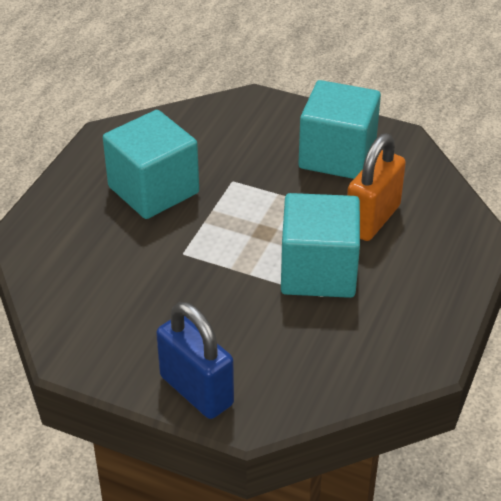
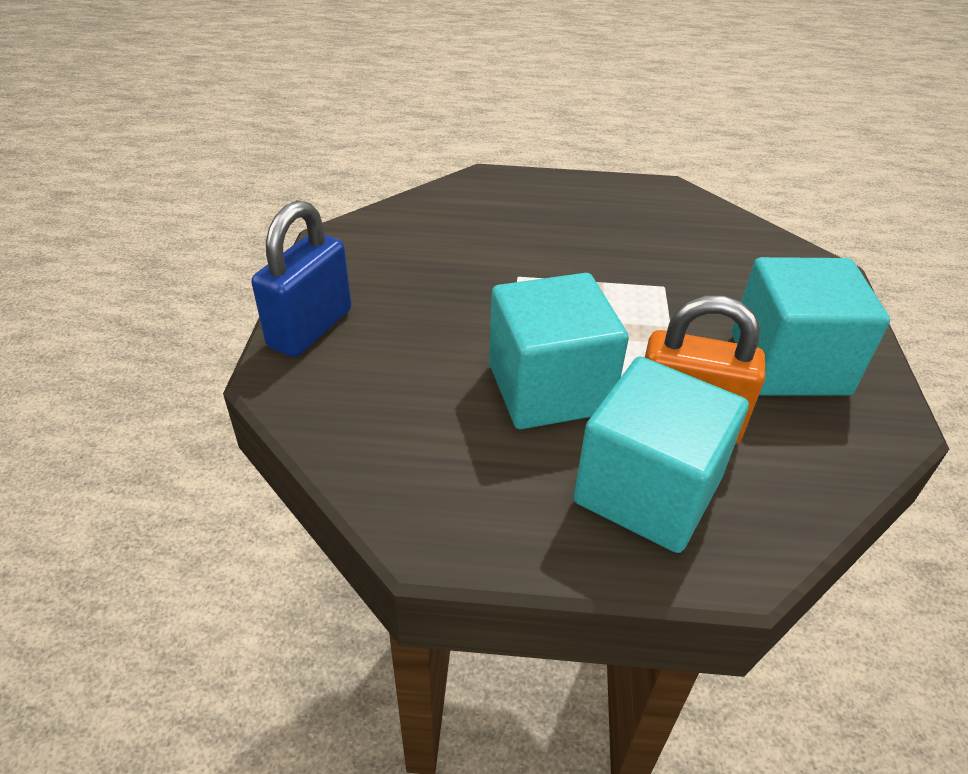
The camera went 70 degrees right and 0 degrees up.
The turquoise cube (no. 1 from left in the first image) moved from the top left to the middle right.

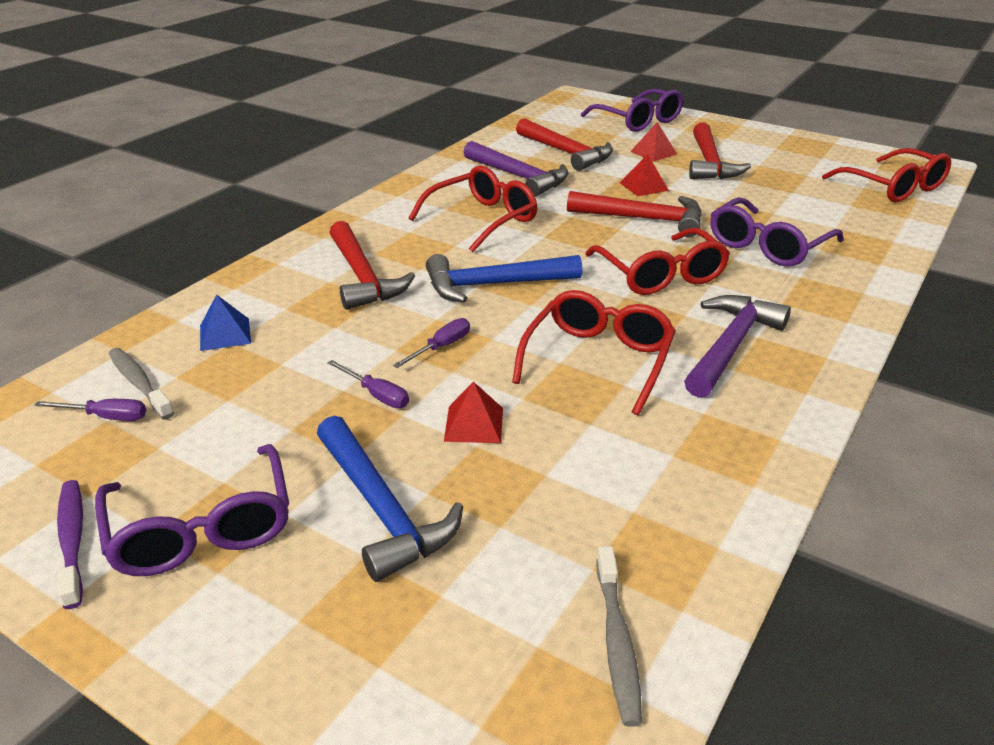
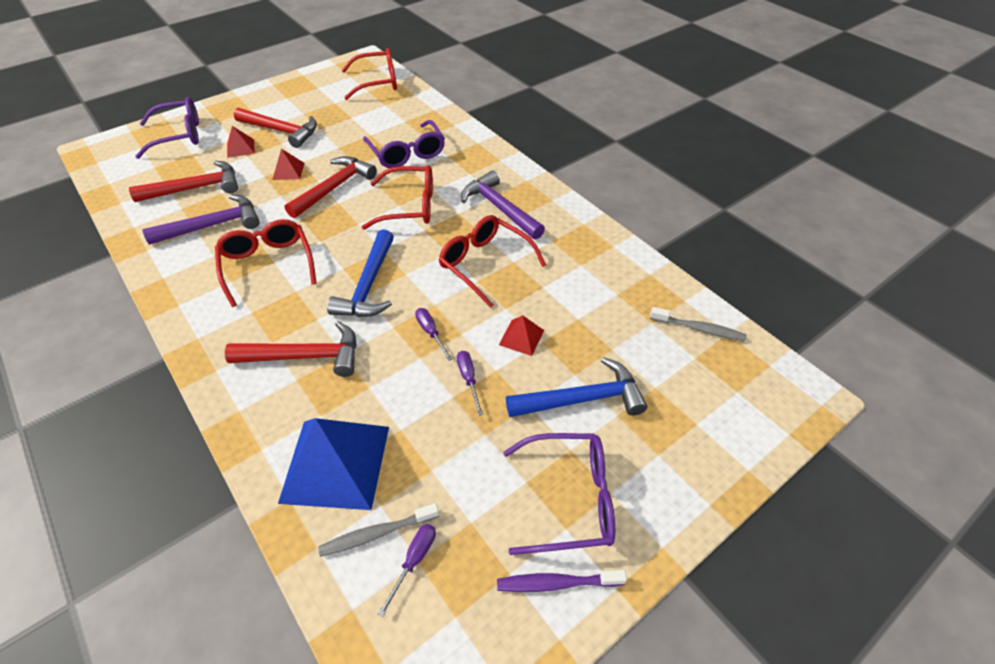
The camera went 70 degrees left and 15 degrees up.
The blue pyramid at the middle left changed to 2.18 times the size.
The purple screwdriver (no. 2 from left in the first image) at the centre turned 75 degrees counterclockwise.

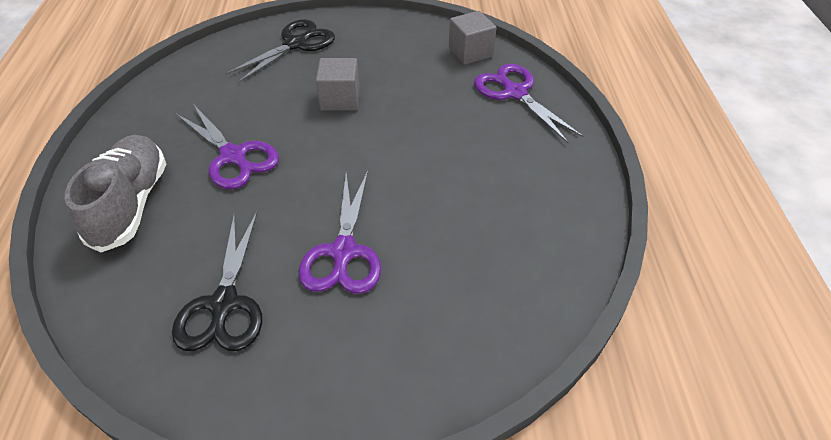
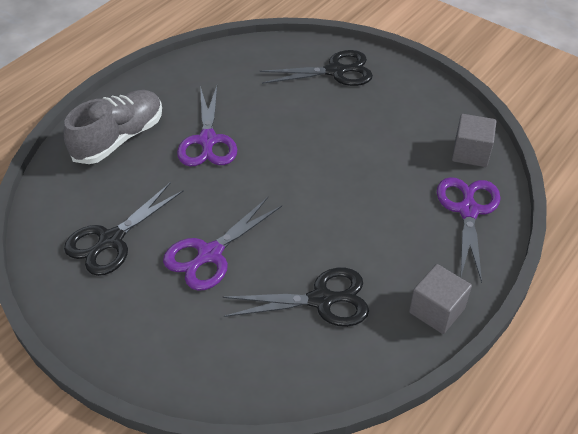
The camera went 40 degrees right and 0 degrees up.
The grey cube (no. 1 from left) moved from the top centre to the bottom right.
The black scissors (no. 2 from left) at the bottom centre appeared.

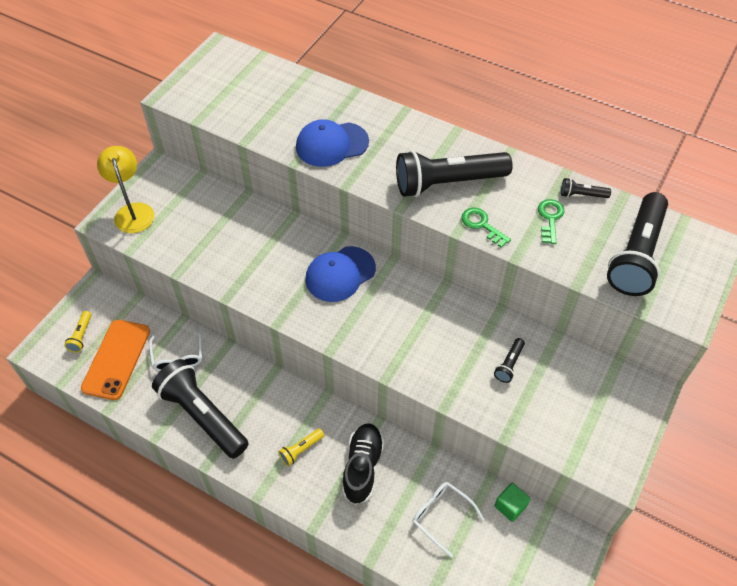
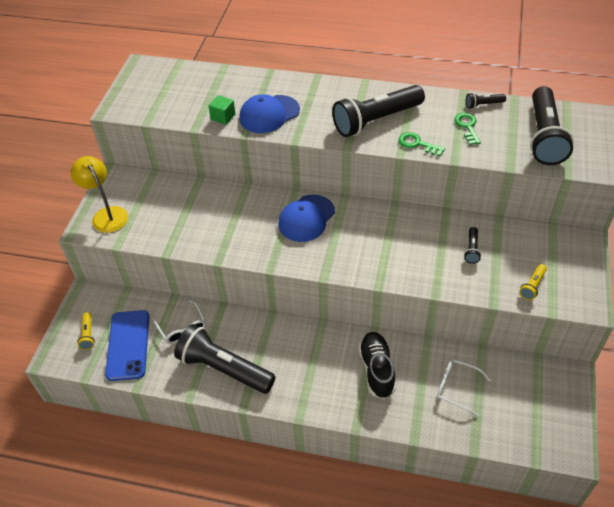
The camera went 15 degrees left and 5 degrees down.
The orange phone at the middle left became the blue phone at the bottom left.
The yellow flashlight (no. 2 from left) moved from the bottom centre to the middle right.
The green cube moved from the bottom right to the top centre.

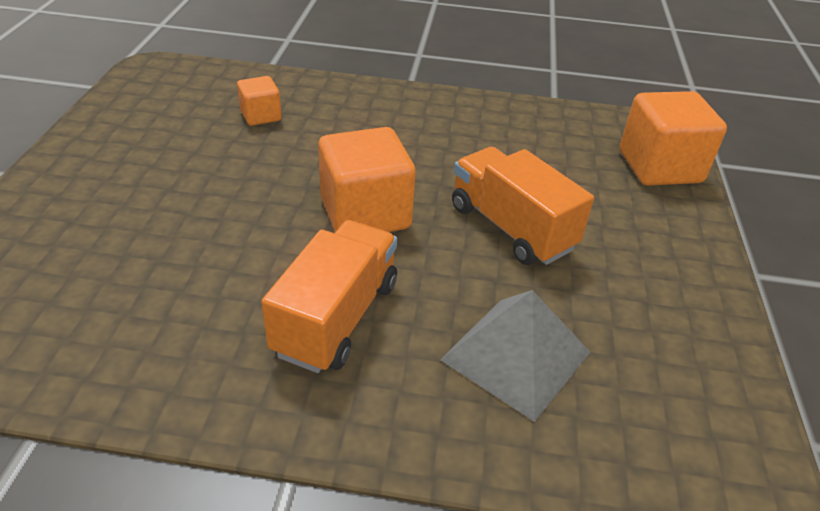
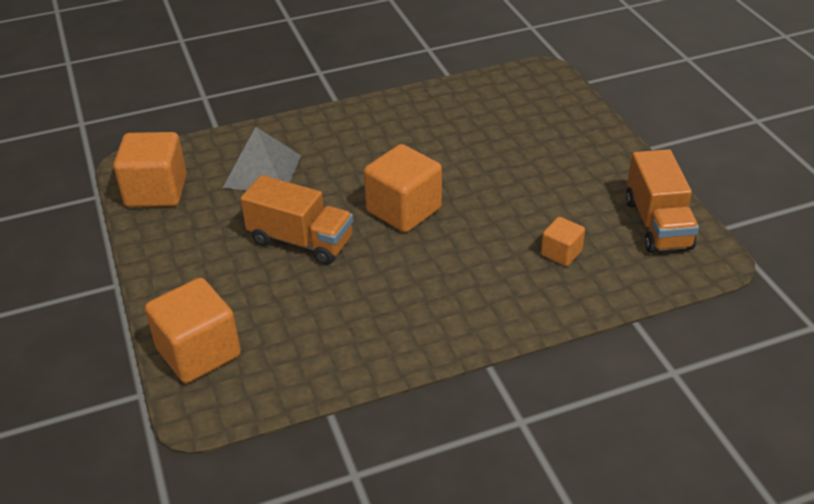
The camera went 155 degrees right and 0 degrees up.
The orange truck (no. 1 from left in the first image) moved from the centre to the middle right.
The orange cube (no. 1 from left) at the middle left appeared.

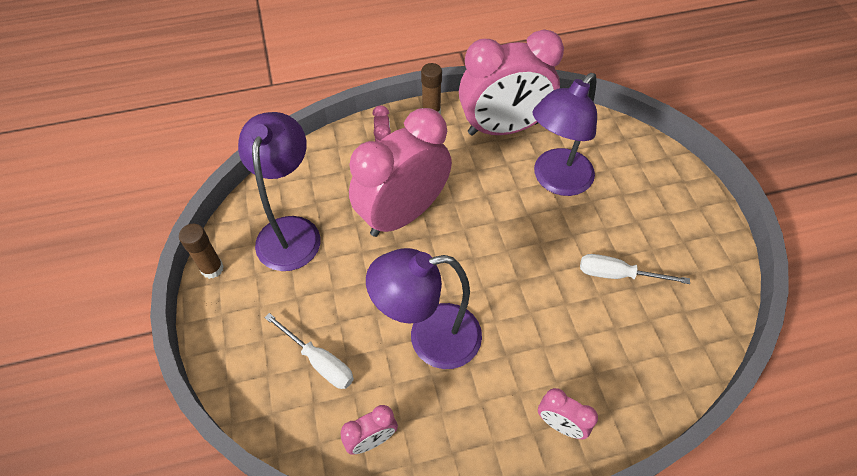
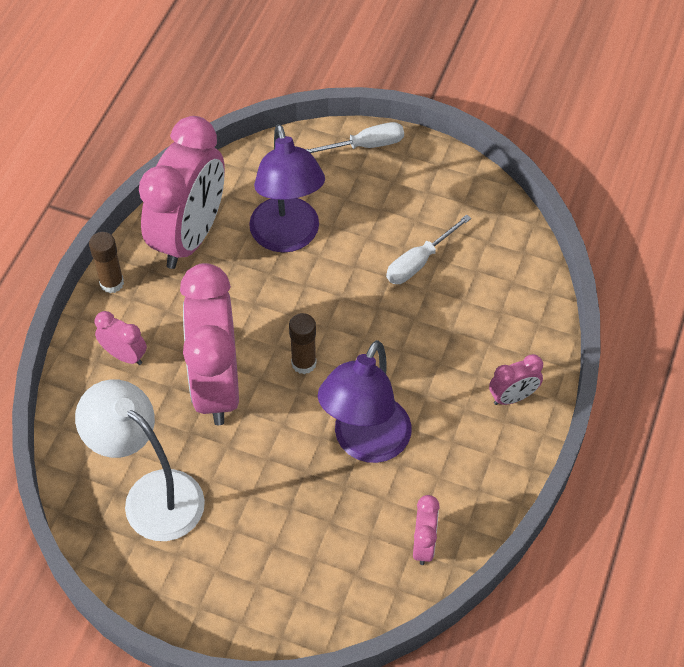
The camera went 55 degrees left and 0 degrees up.
The purple lamp (no. 1 from left) at the middle left became the white lamp at the bottom left.
The brown glue stick (no. 1 from left in the first image) moved from the middle left to the centre.
The white screwdriver (no. 1 from left) moved from the bottom centre to the top centre.

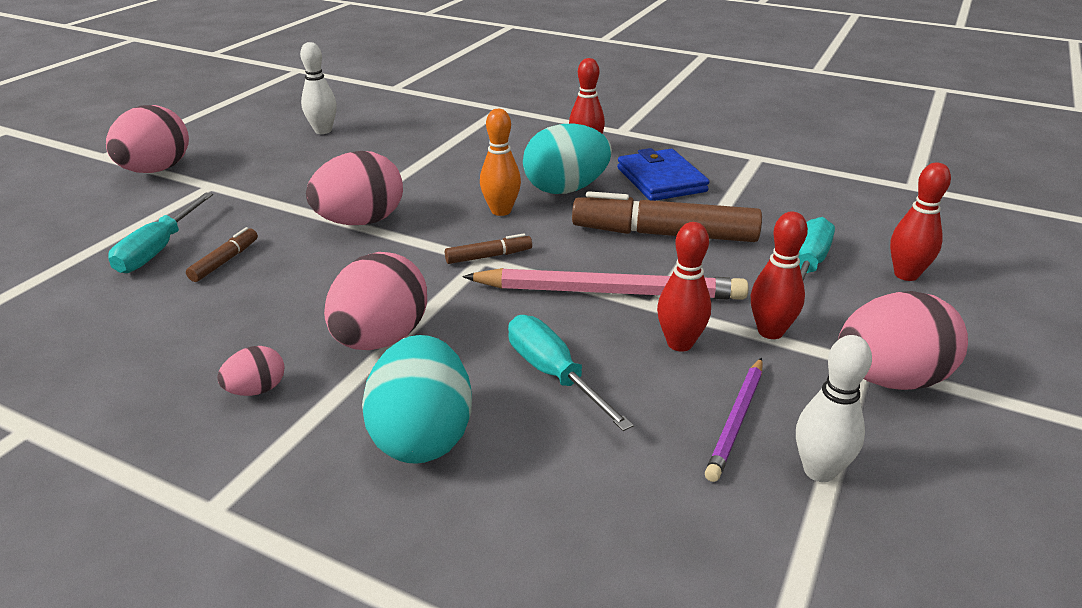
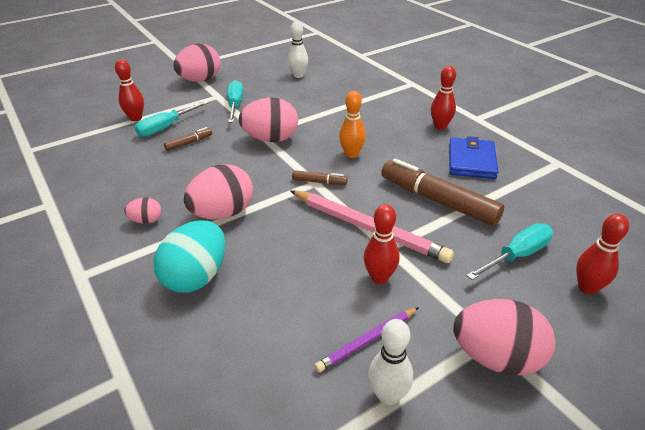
The camera went 30 degrees right and 5 degrees up.
The turquoise egg (no. 2 from left) at the top centre disappeared.
The red bowling pin (no. 3 from left in the first image) moved from the middle right to the top left.
The turquoise screwdriver (no. 2 from left) moved from the centre to the top centre.

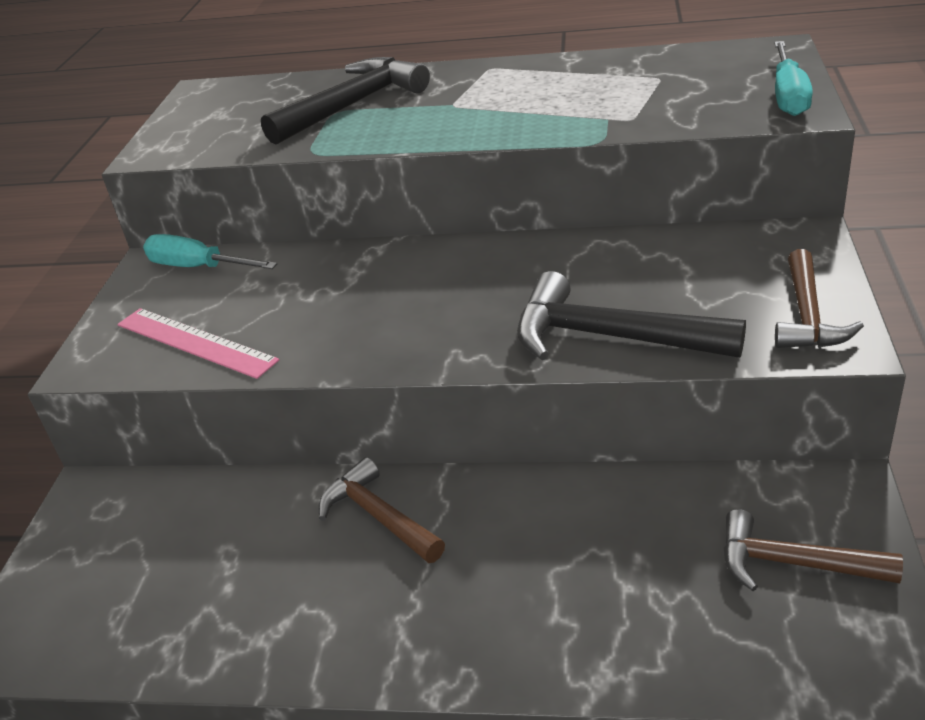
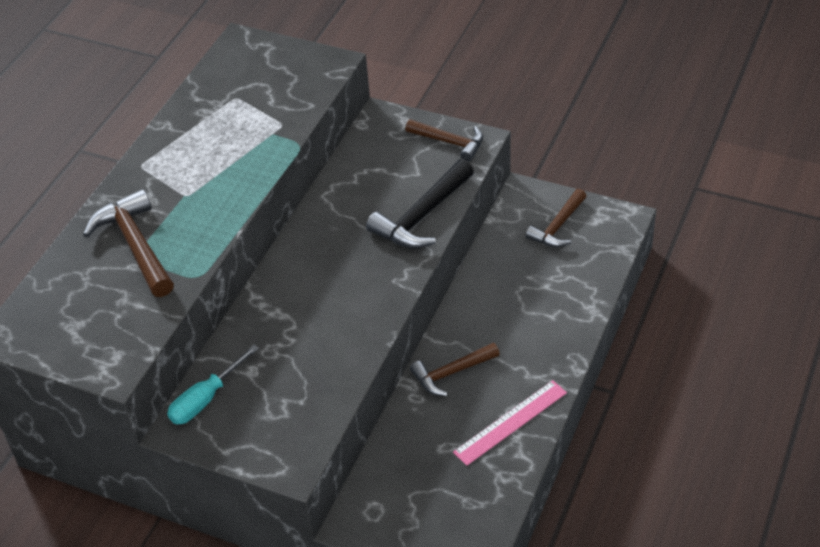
The camera went 75 degrees left and 10 degrees up.
The turquoise screwdriver (no. 2 from left) at the top right disappeared.
The black hammer (no. 1 from left) at the top centre became the brown hammer (no. 1 from left) at the middle left.
The pink ruler moved from the middle left to the bottom centre.

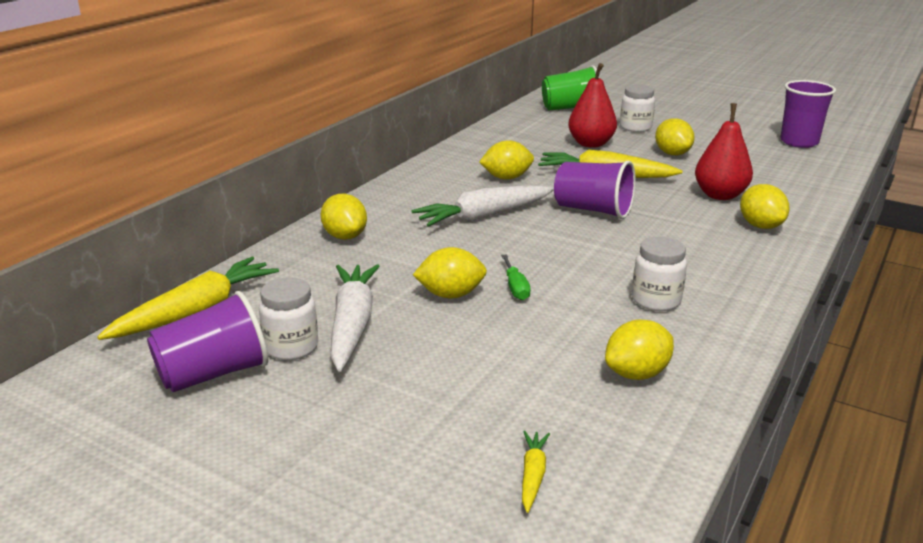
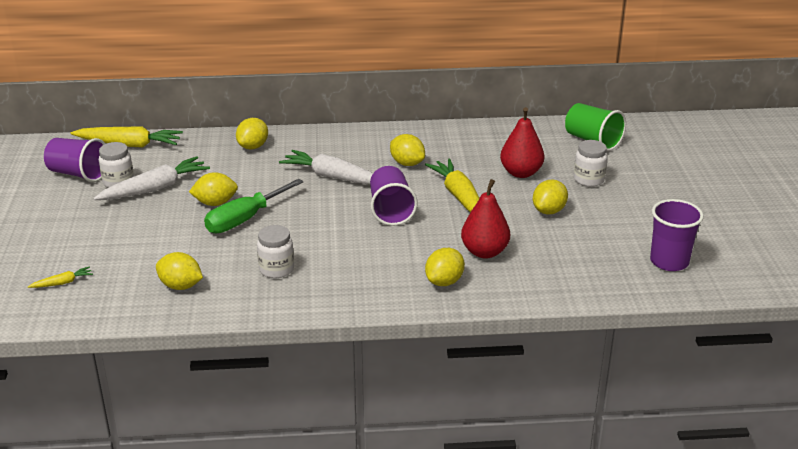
The camera went 55 degrees right and 5 degrees up.
The yellow lemon (no. 2 from left) at the centre turned 60 degrees counterclockwise.
The green screwdriver at the centre changed to 2.04 times the size.

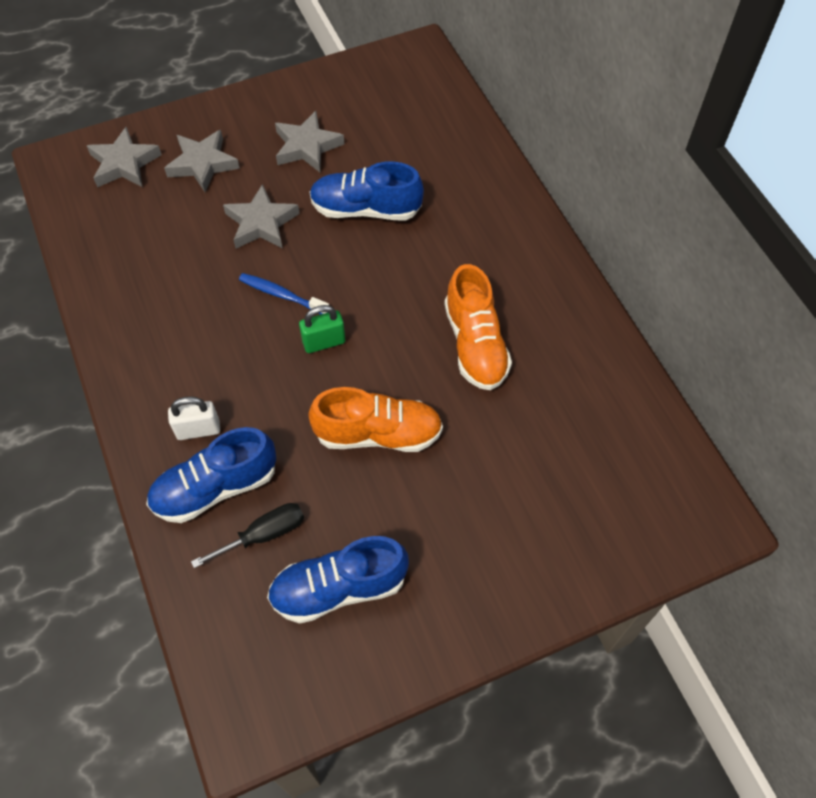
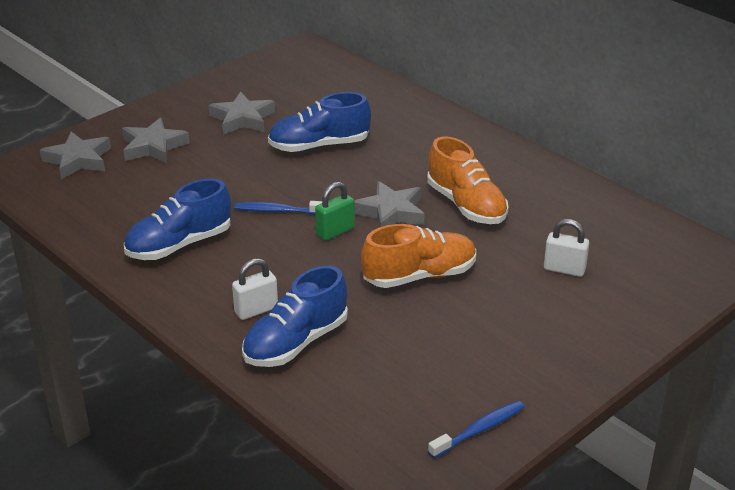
The camera went 20 degrees left and 25 degrees down.
The grey star (no. 3 from left in the first image) moved from the top left to the centre.
The black screwdriver at the bottom left disappeared.
The blue shoe (no. 2 from left in the first image) moved from the bottom centre to the middle left.
The white padlock (no. 2 from left) at the middle right appeared.
The blue toothbrush (no. 2 from left) at the bottom centre appeared.

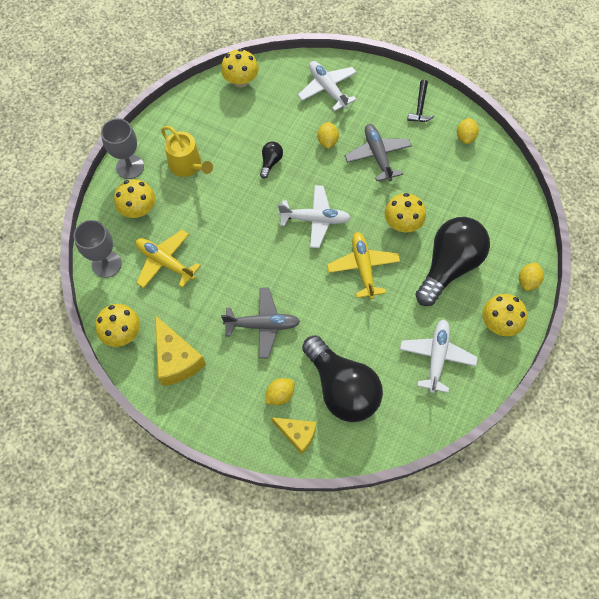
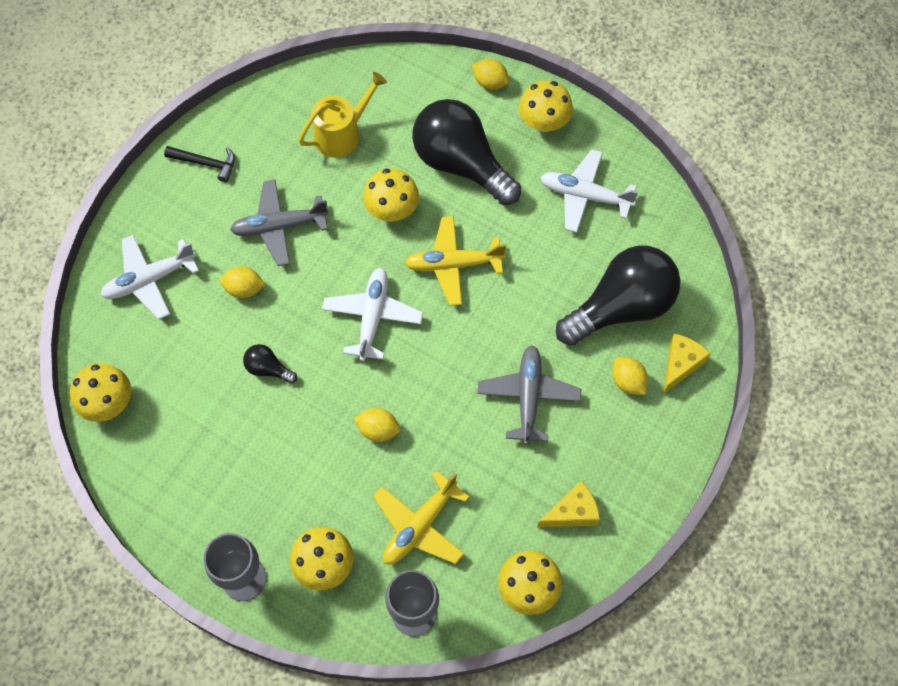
The camera went 85 degrees left and 0 degrees up.
The yellow lemon (no. 3 from left in the first image) moved from the top right to the centre.
The yellow watering can moved from the top left to the top centre.
The yellow cheese (no. 1 from left) at the middle left changed to 0.65 times the size.

